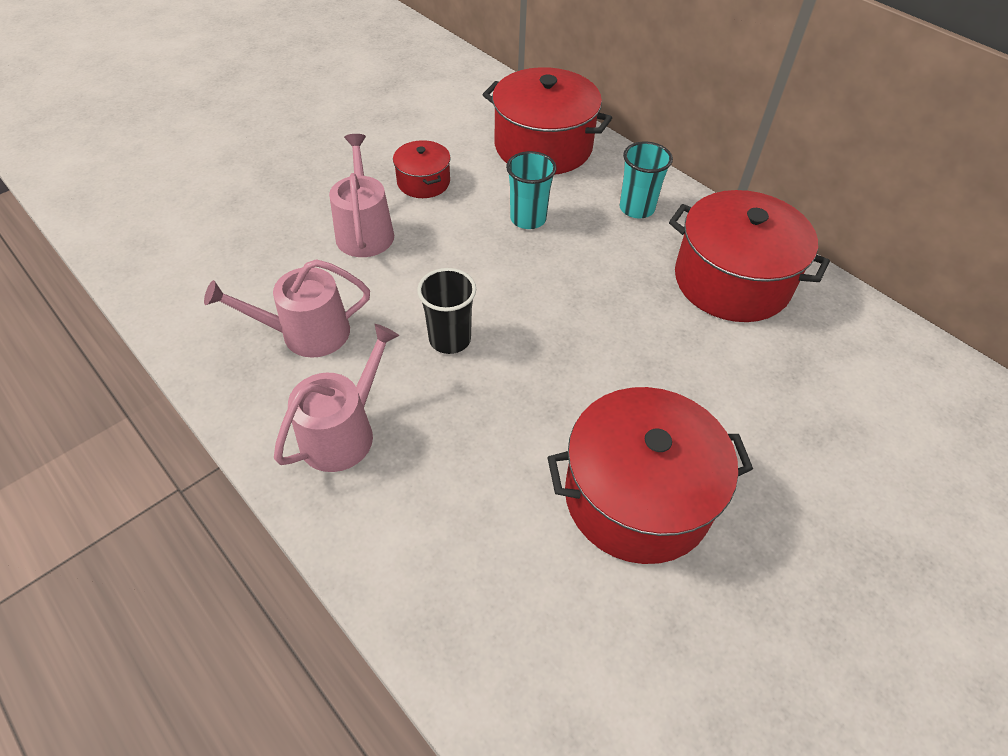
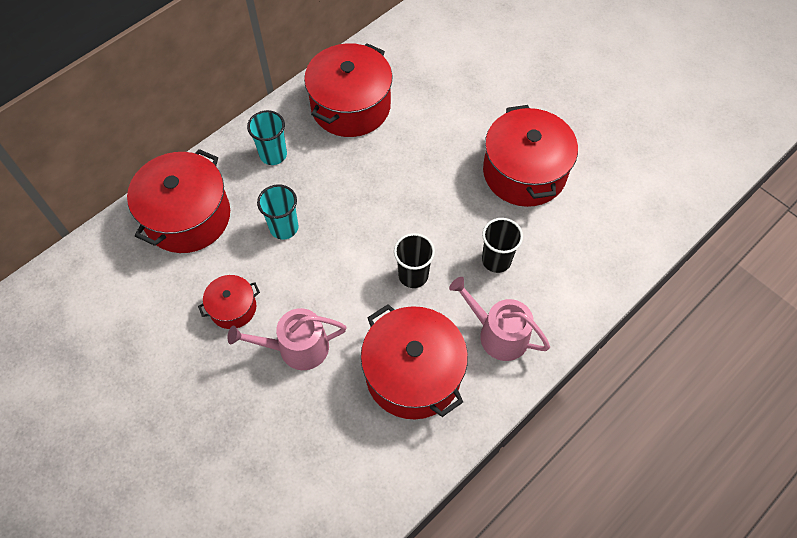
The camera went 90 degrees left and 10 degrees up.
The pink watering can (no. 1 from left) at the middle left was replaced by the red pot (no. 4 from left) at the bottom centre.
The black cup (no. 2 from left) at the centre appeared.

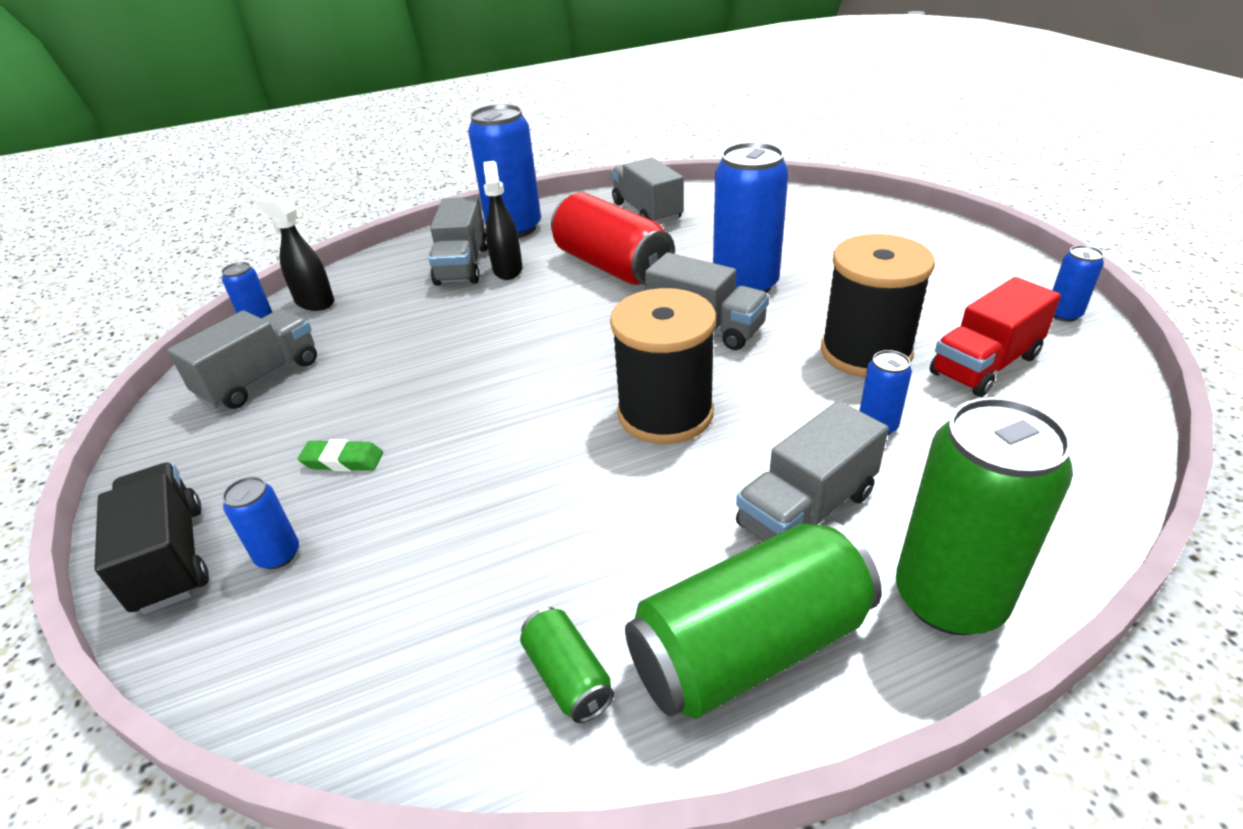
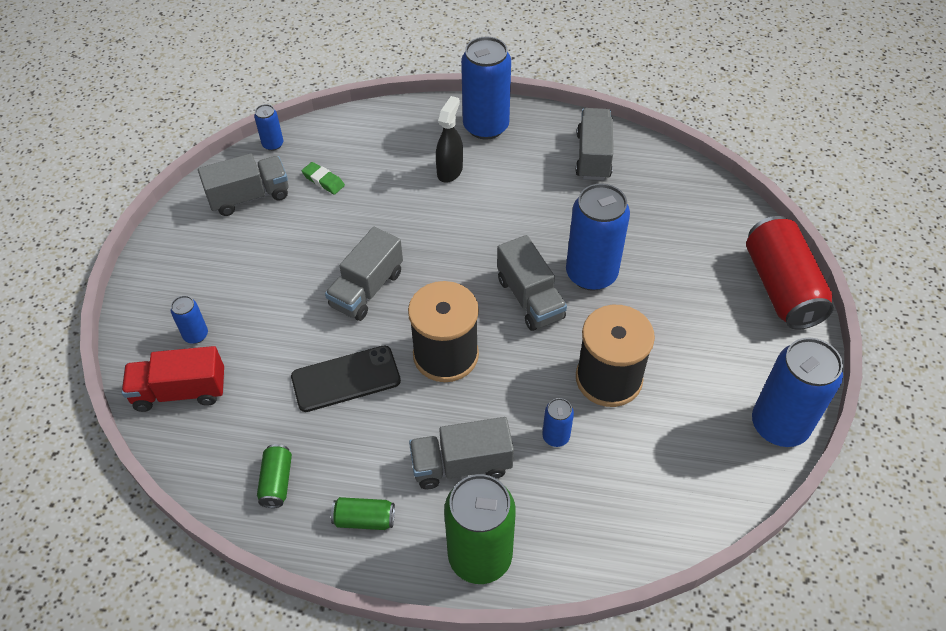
The camera went 30 degrees right and 15 degrees up.
The red can moved from the top centre to the middle right.
The black spray bottle (no. 1 from left) at the top left disappeared.
The grey truck (no. 2 from left) moved from the top centre to the centre.
The blue can (no. 6 from left) at the middle right changed to 2.14 times the size.
The red truck moved from the middle right to the middle left.
The green eraser moved from the middle left to the top centre.
The black truck at the middle left disappeared.
The green can (no. 2 from left) at the bottom centre changed to 0.47 times the size.
The black phone at the centre appeared.

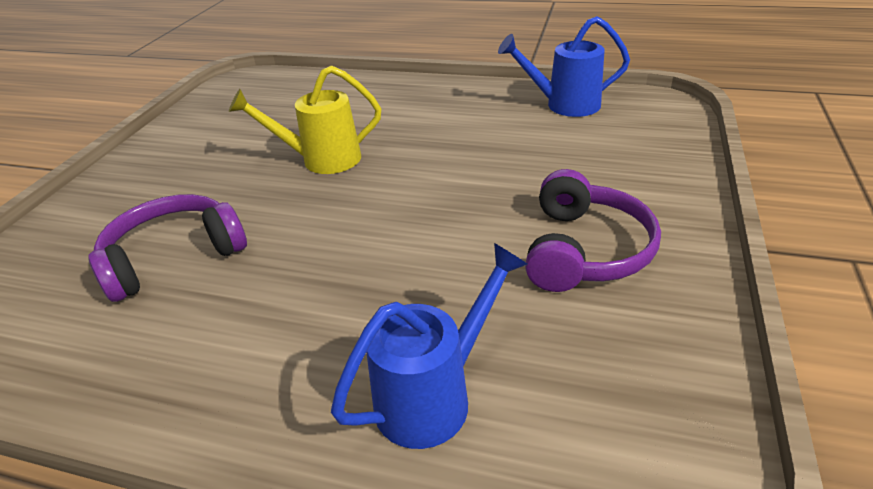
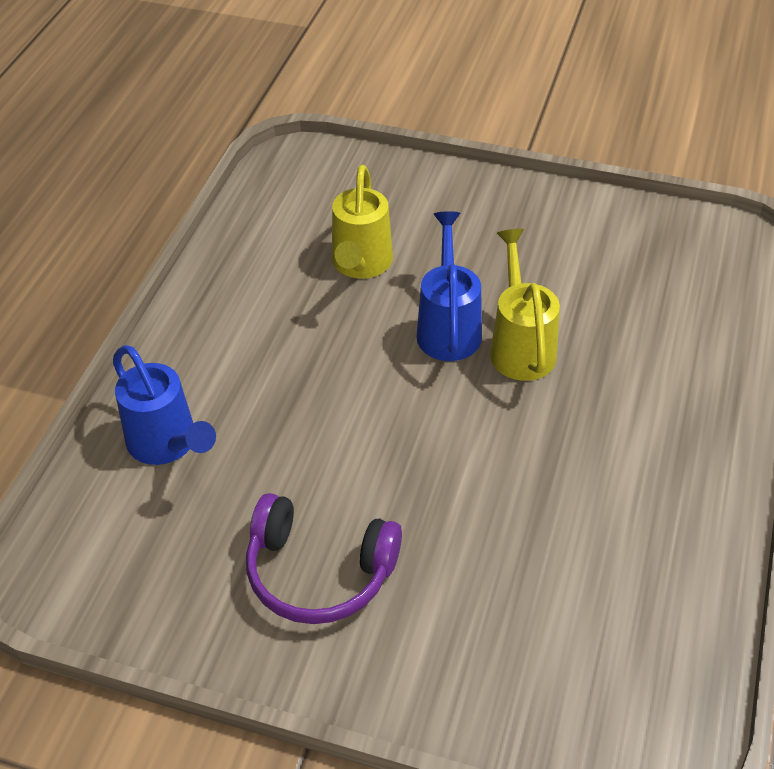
The camera went 90 degrees right and 10 degrees up.
The blue watering can (no. 2 from left) moved from the top centre to the centre.
The purple headphones (no. 1 from left) at the middle left was replaced by the yellow watering can (no. 1 from left) at the top centre.

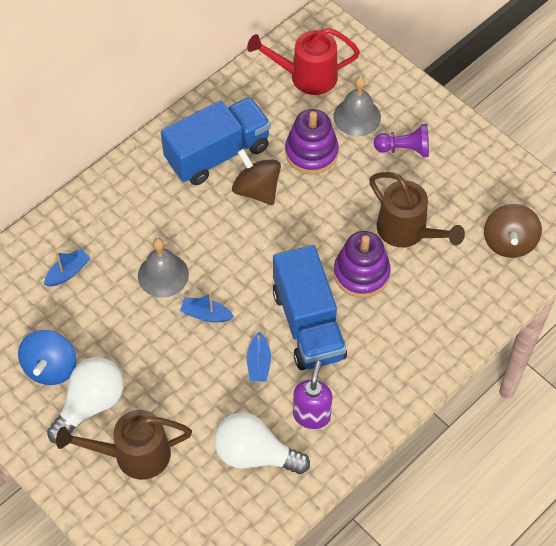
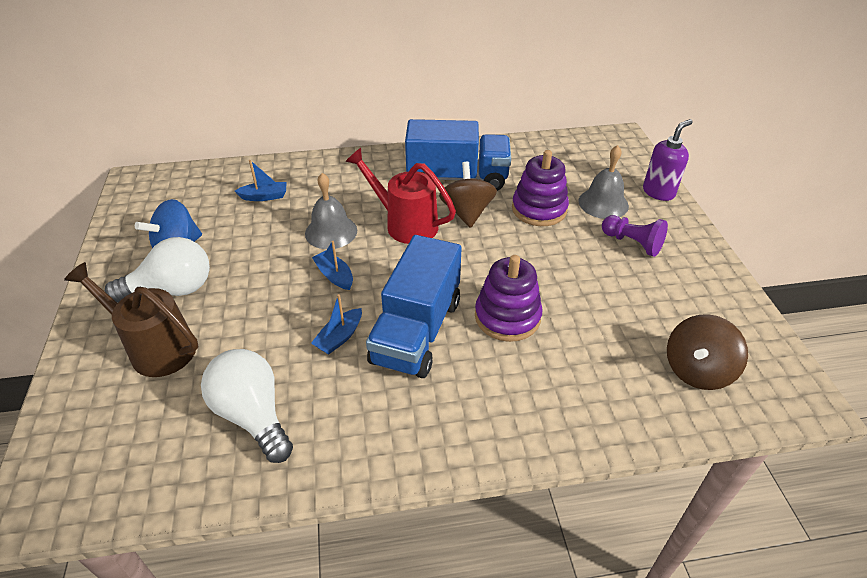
The camera went 35 degrees right and 15 degrees down.
The red watering can moved from the top centre to the centre.
The brown watering can (no. 2 from left) at the middle right disappeared.
The purple soap dispenser moved from the bottom centre to the top right.

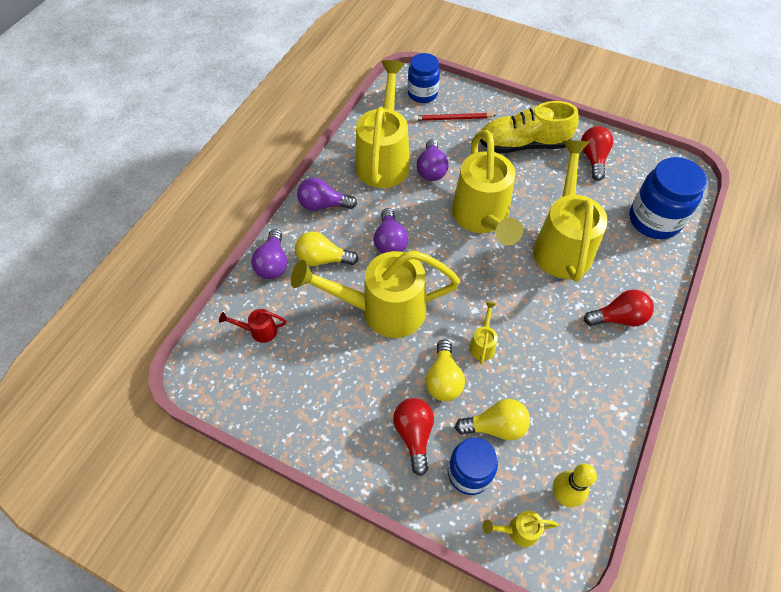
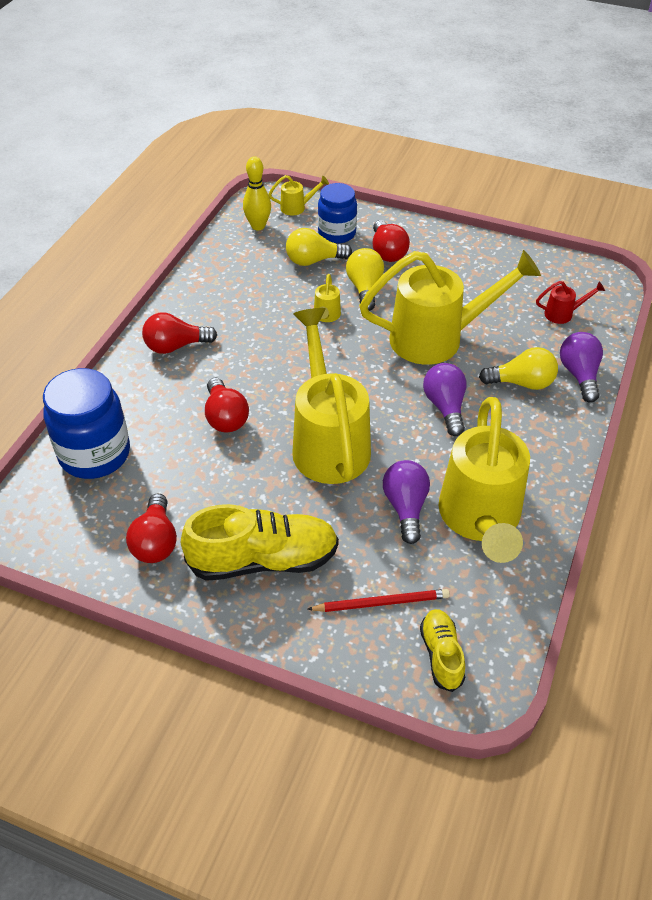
The camera went 175 degrees right and 10 degrees down.
The blue jar (no. 1 from left) at the top centre was replaced by the yellow shoe (no. 2 from left) at the bottom right.
The yellow watering can (no. 6 from left) at the middle right was replaced by the red light bulb (no. 3 from left) at the centre.
The purple light bulb (no. 2 from left) at the top centre disappeared.

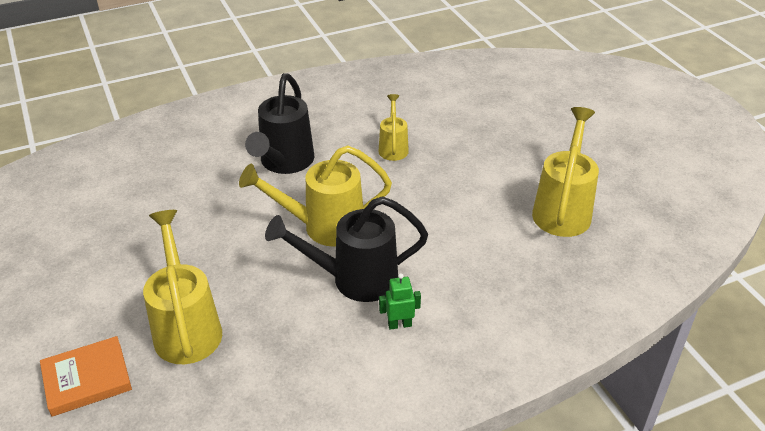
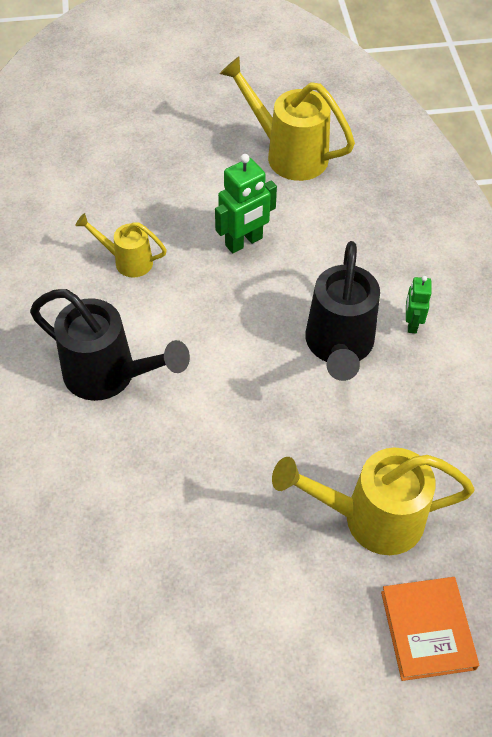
The camera went 75 degrees left and 15 degrees up.
The yellow watering can (no. 2 from left) at the centre disappeared.
The green robot (no. 1 from left) at the top centre appeared.

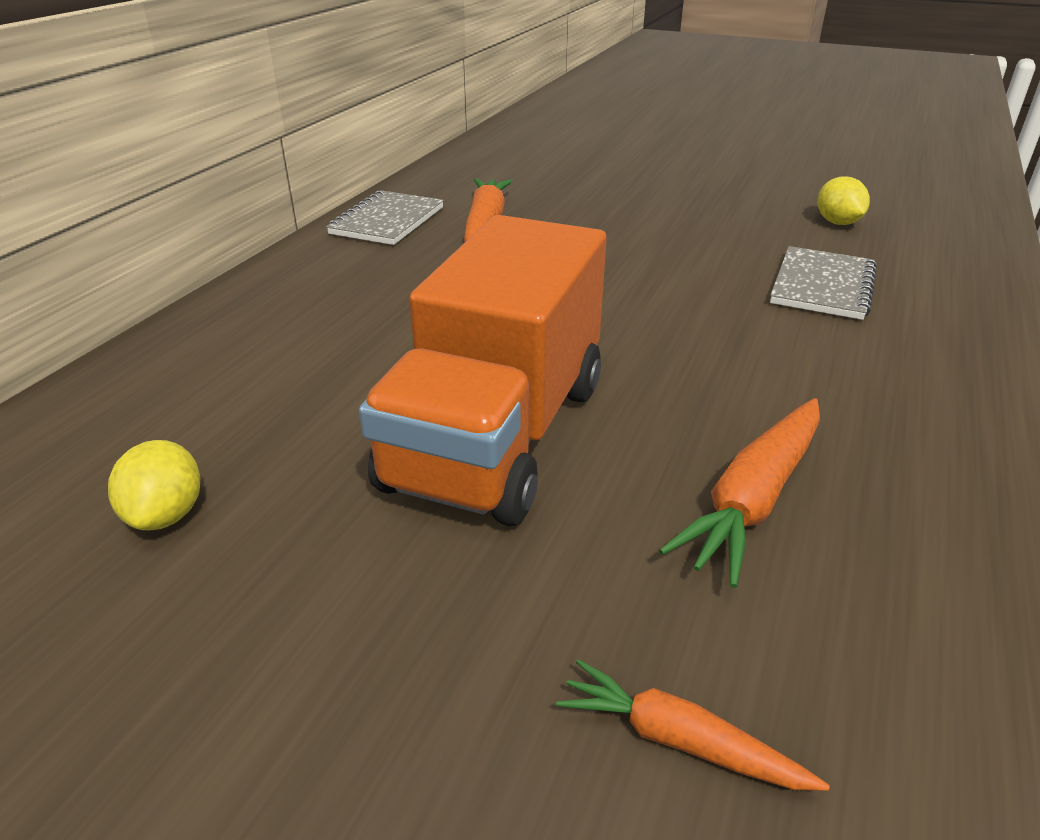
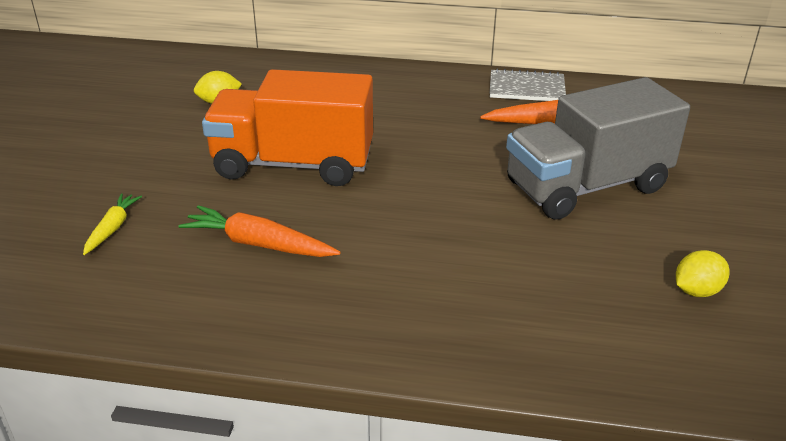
The camera went 75 degrees right and 0 degrees up.
The grey notebook (no. 2 from left) at the middle right disappeared.
The orange carrot (no. 2 from left) at the bottom centre became the yellow carrot at the middle left.
The grey truck at the middle right appeared.

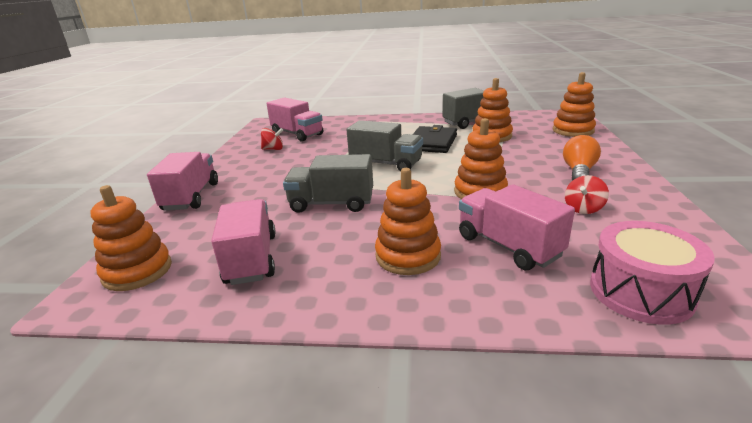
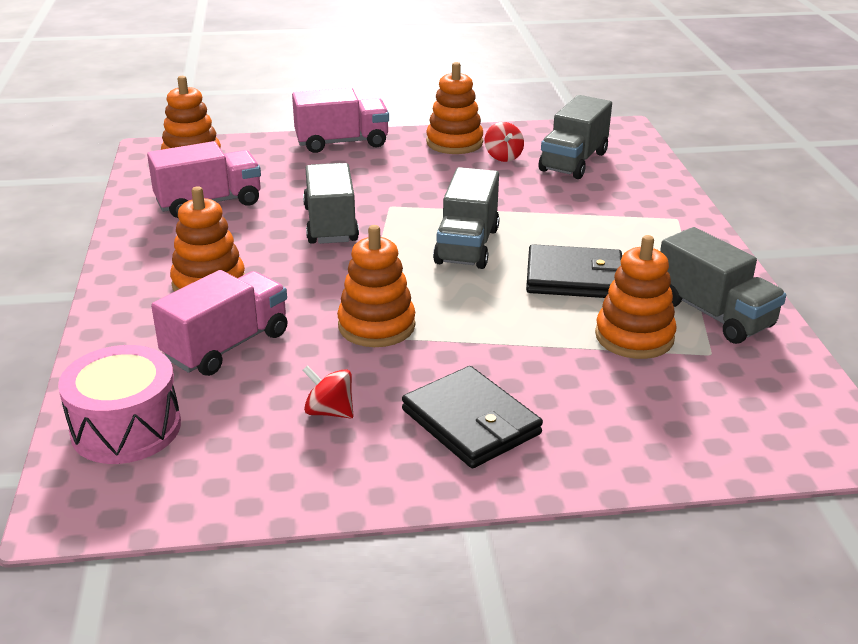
The camera went 75 degrees right and 5 degrees up.
The orange stacking toy (no. 5 from left in the first image) moved from the top right to the top centre.
The pink truck (no. 3 from left) at the top centre became the grey truck (no. 3 from left) at the top right.
The orange light bulb at the middle right was replaced by the black wallet (no. 1 from left) at the centre.

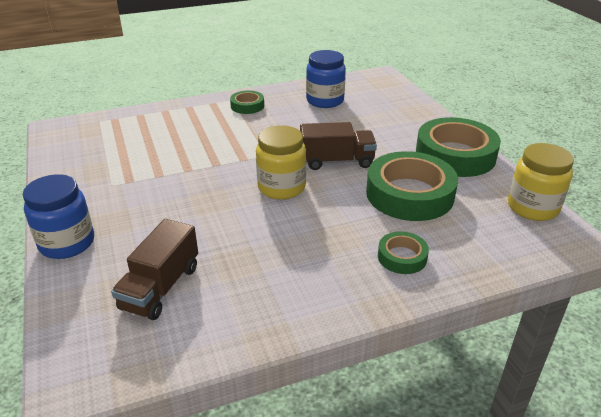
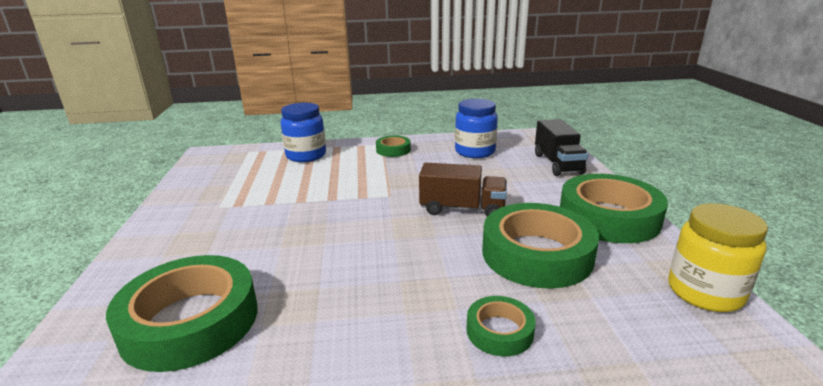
The camera went 15 degrees right and 10 degrees down.
The yellow jar (no. 1 from left) at the centre disappeared.
The blue jar (no. 1 from left) moved from the middle left to the centre.
The brown truck (no. 1 from left) at the middle left was replaced by the green tape (no. 1 from left) at the bottom left.
The black truck at the middle right appeared.

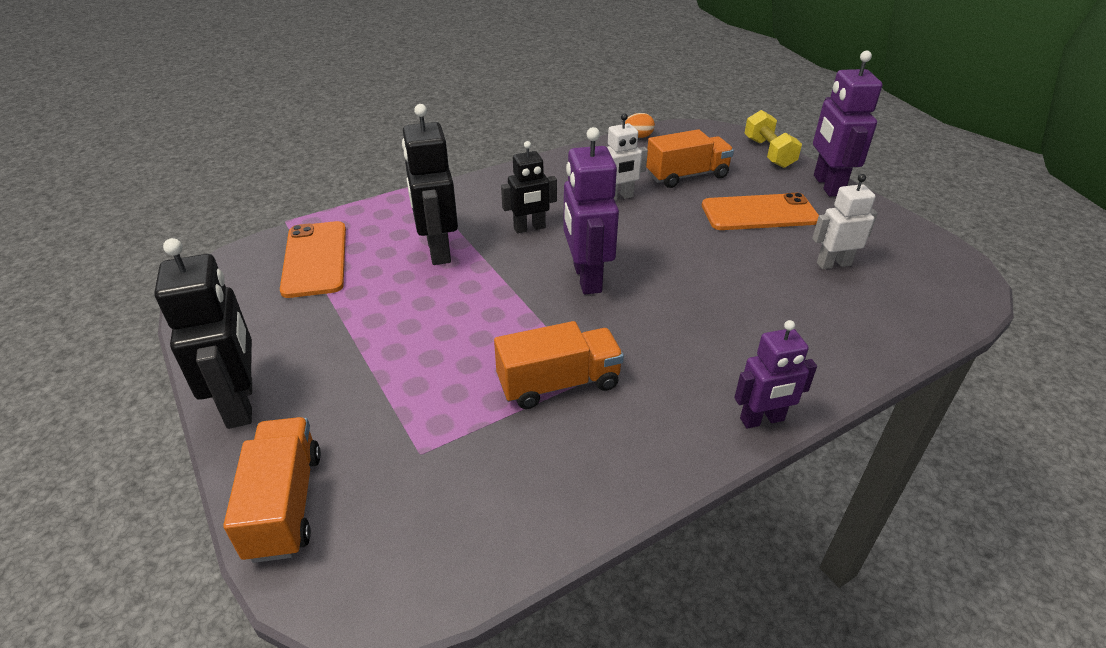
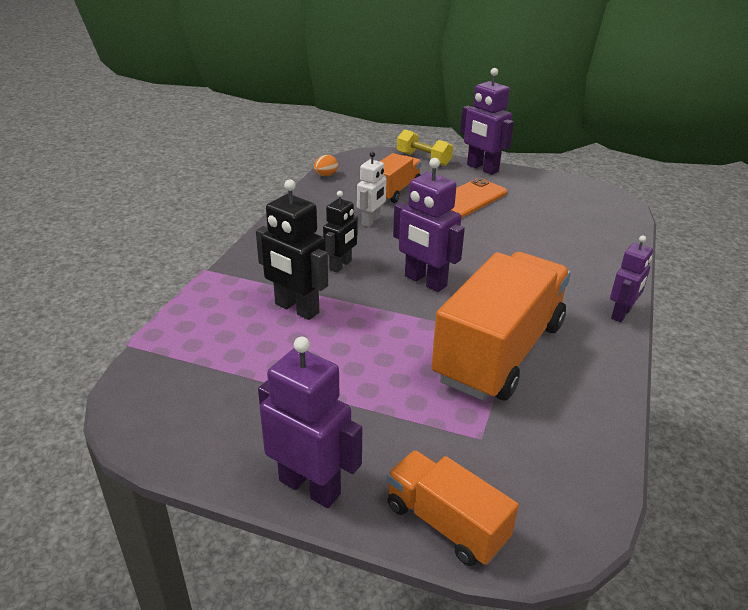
The camera went 40 degrees left and 5 degrees down.
The white robot (no. 2 from left) at the middle right disappeared.
The orange phone (no. 1 from left) at the middle left disappeared.
The black robot (no. 1 from left) at the middle left became the purple robot (no. 1 from left) at the bottom centre.
The orange truck (no. 2 from left in the first image) at the centre changed to 1.88 times the size.

